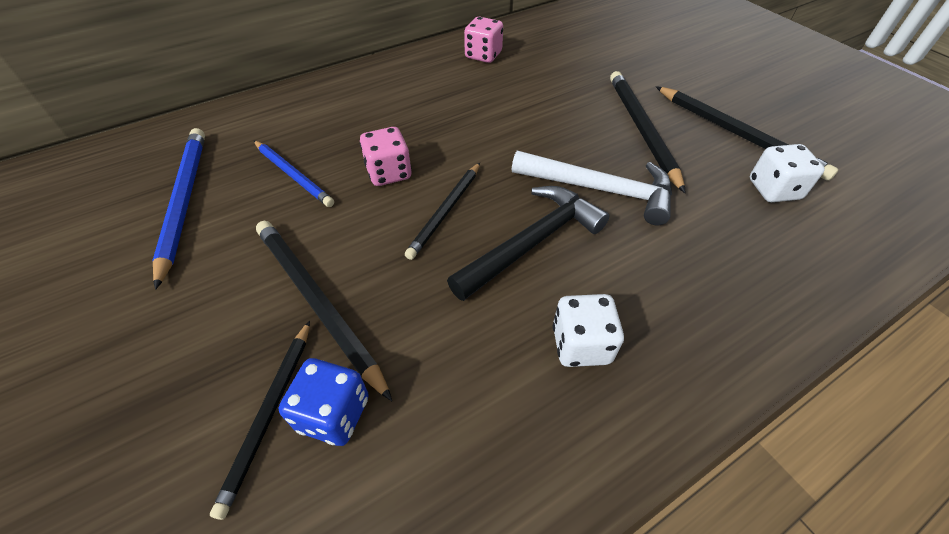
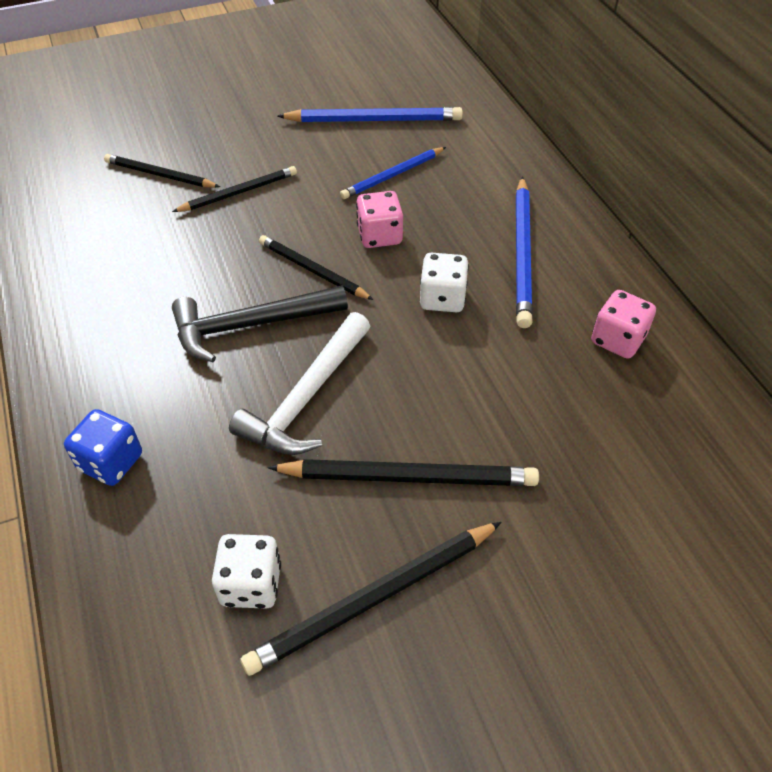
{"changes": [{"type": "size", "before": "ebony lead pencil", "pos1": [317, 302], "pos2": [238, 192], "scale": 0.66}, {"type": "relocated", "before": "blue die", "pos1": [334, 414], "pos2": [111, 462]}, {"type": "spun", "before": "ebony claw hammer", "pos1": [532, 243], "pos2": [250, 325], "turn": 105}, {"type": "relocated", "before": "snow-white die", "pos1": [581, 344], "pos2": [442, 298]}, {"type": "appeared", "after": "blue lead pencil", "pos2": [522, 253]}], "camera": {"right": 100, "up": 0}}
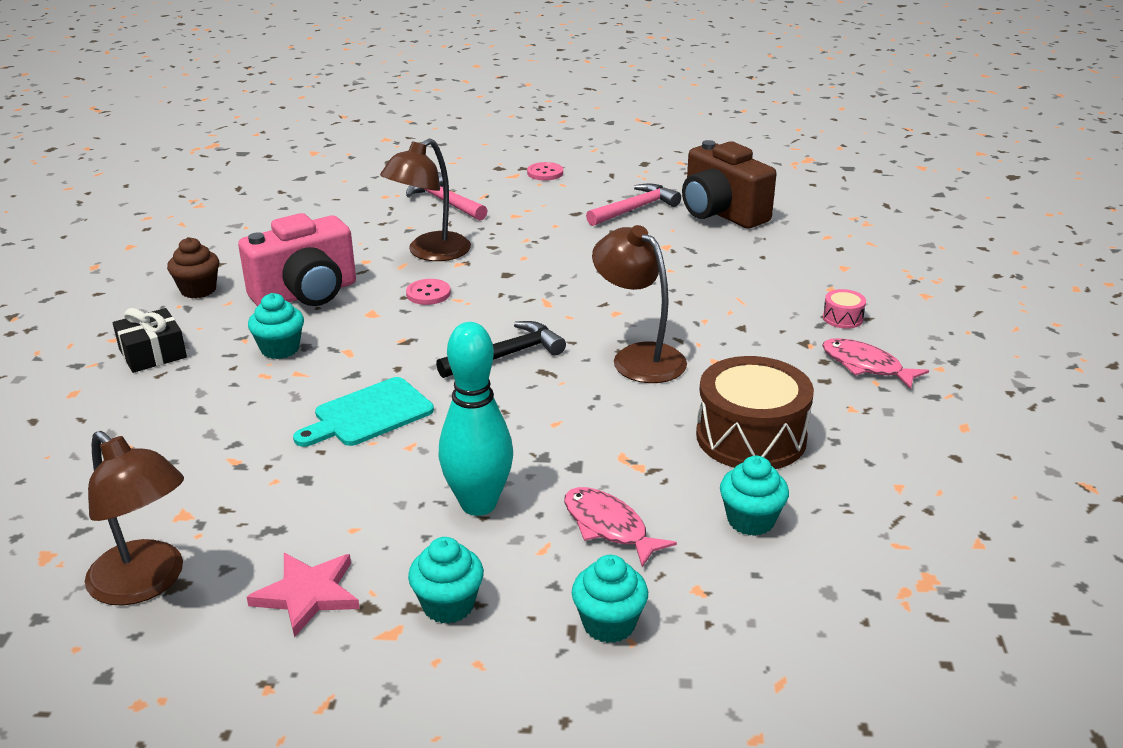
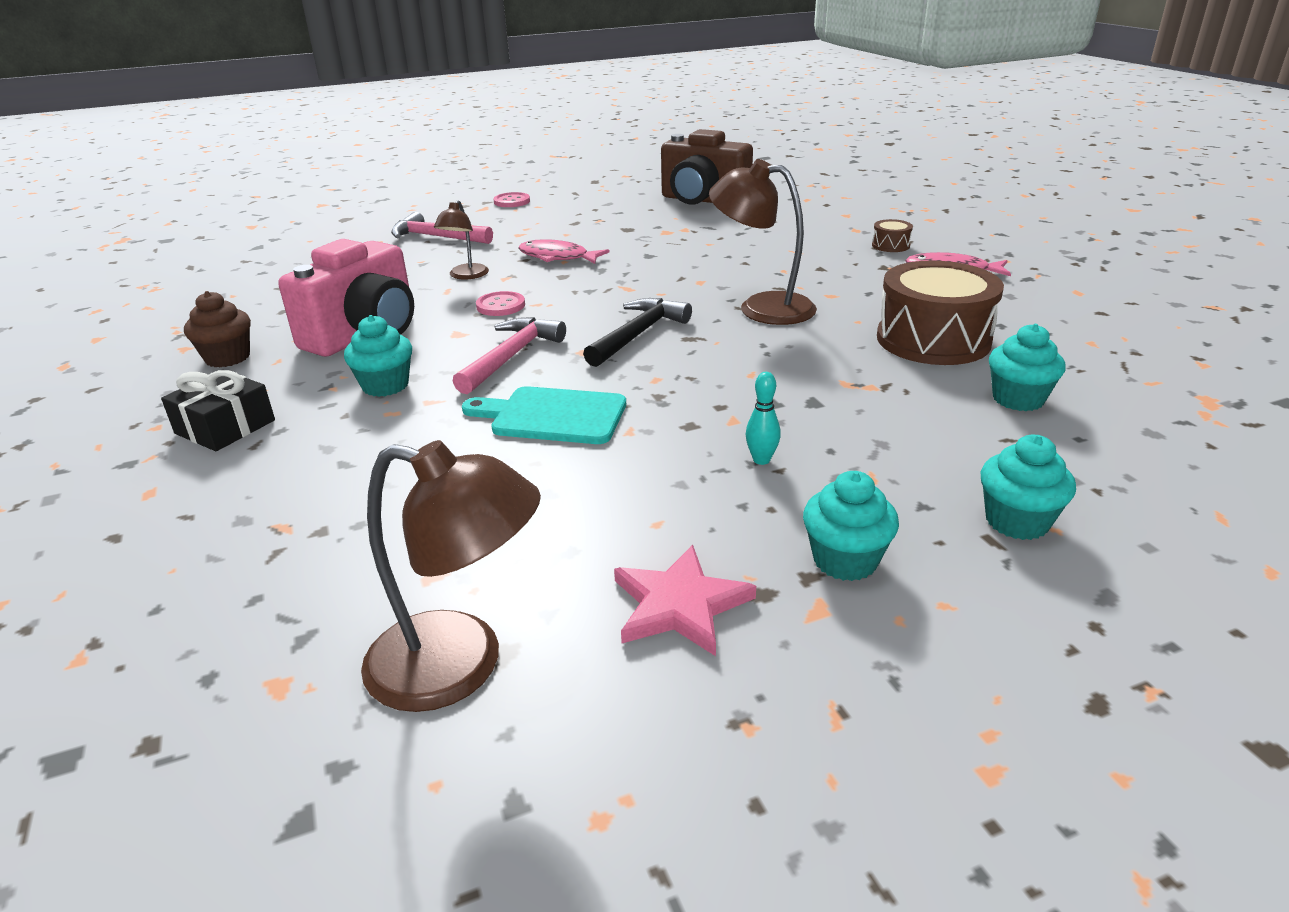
{"changes": [{"type": "spun", "before": "turquoise chopping board", "pos1": [369, 414], "pos2": [553, 416], "turn": 75}, {"type": "size", "before": "dark brown desk lamp", "pos1": [430, 253], "pos2": [466, 276], "scale": 0.58}, {"type": "size", "before": "turquoise skittle", "pos1": [478, 504], "pos2": [761, 460], "scale": 0.41}, {"type": "relocated", "before": "rose-pink fish figure", "pos1": [609, 527], "pos2": [557, 257]}, {"type": "relocated", "before": "rose-pink claw hammer", "pos1": [635, 209], "pos2": [511, 357]}, {"type": "colour", "before": "rose-pink toy drum", "after": "dark brown toy drum", "pos1": [842, 318], "pos2": [890, 245]}], "camera": {"right": -25, "up": 0}}
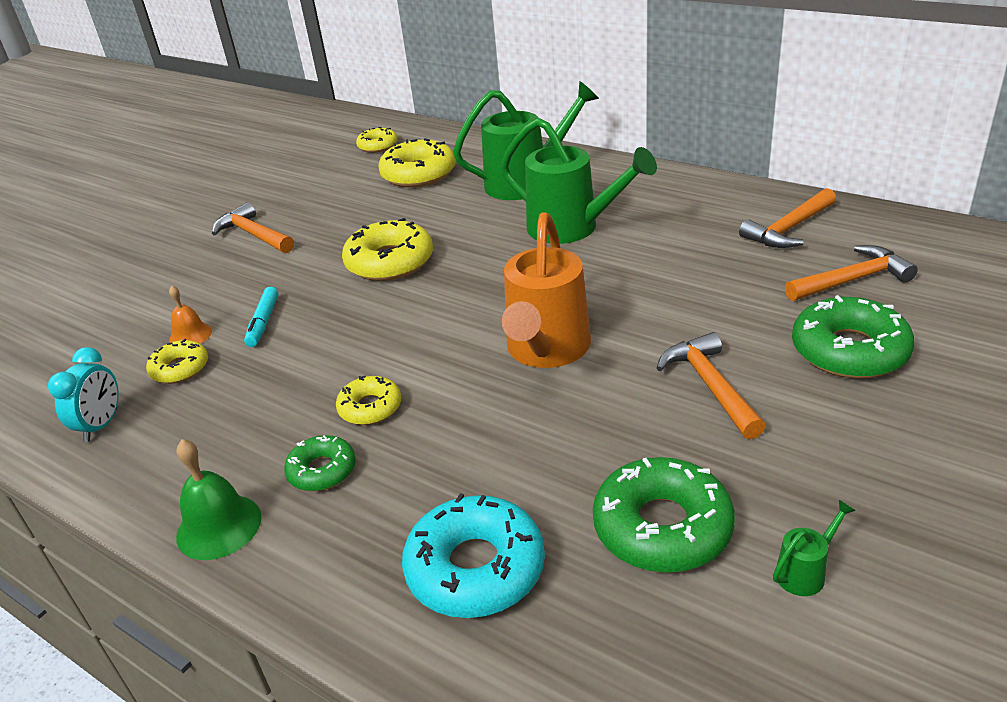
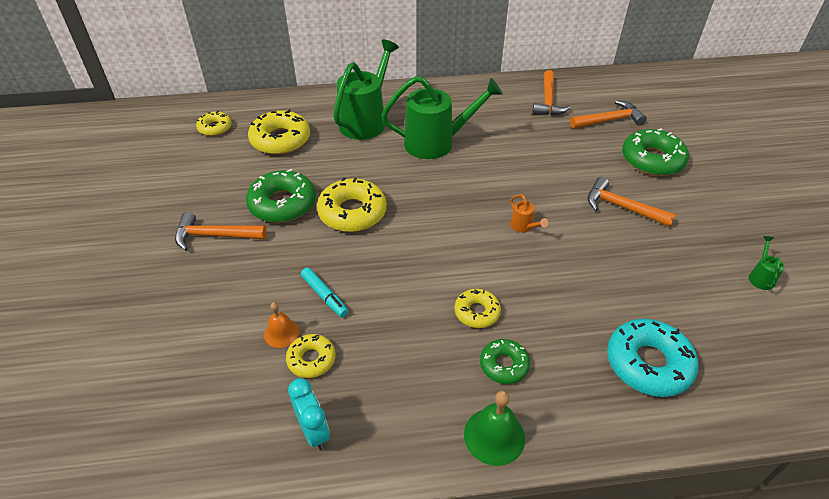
{"changes": [{"type": "size", "before": "orange watering can", "pos1": [546, 351], "pos2": [524, 227], "scale": 0.4}, {"type": "relocated", "before": "emerald glazed donut", "pos1": [662, 527], "pos2": [282, 204]}, {"type": "spun", "before": "orange claw hammer", "pos1": [851, 280], "pos2": [609, 120], "turn": 45}], "camera": {"right": -45, "up": 10}}
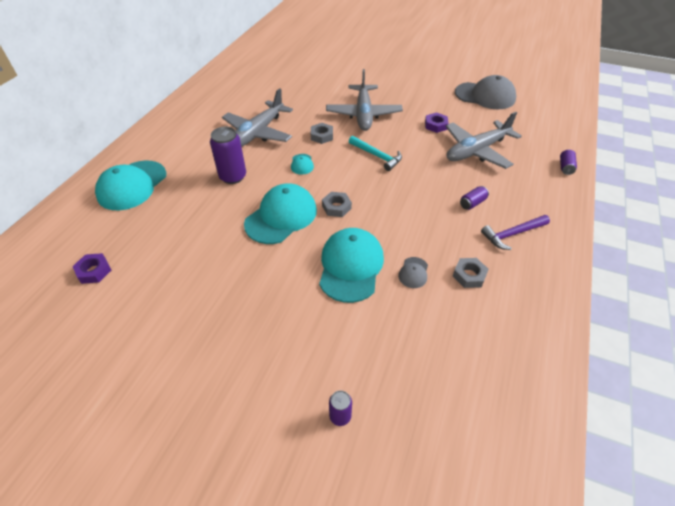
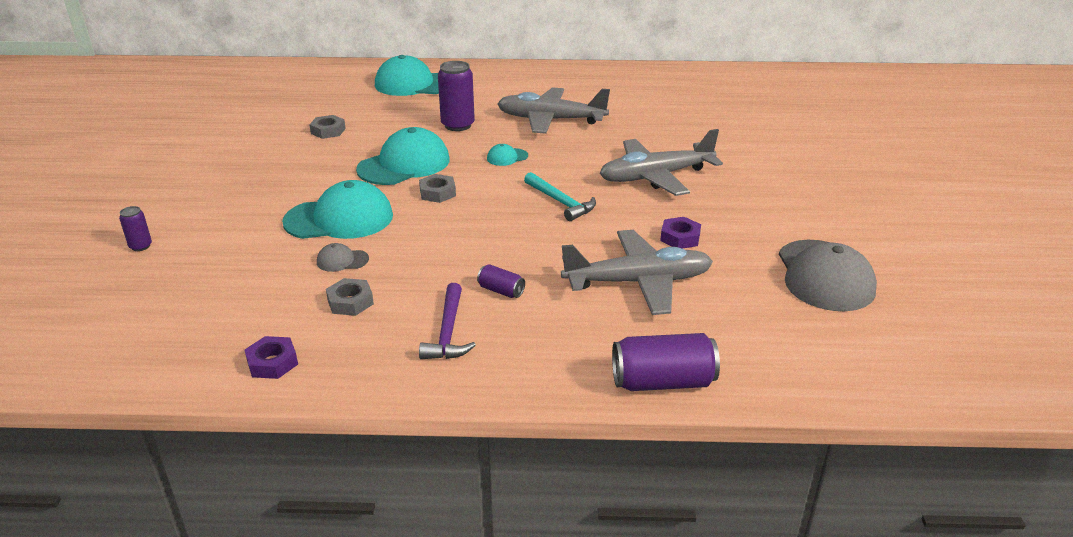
{"changes": [{"type": "relocated", "before": "violet hex nut", "pos1": [94, 271], "pos2": [272, 362]}, {"type": "spun", "before": "turquoise baseball cap", "pos1": [281, 216], "pos2": [404, 164], "turn": -60}, {"type": "relocated", "before": "gray hex nut", "pos1": [322, 136], "pos2": [328, 131]}, {"type": "spun", "before": "turquoise claw hammer", "pos1": [377, 156], "pos2": [561, 202], "turn": -60}, {"type": "spun", "before": "gray plane", "pos1": [476, 151], "pos2": [638, 282], "turn": 135}, {"type": "spun", "before": "violet claw hammer", "pos1": [512, 234], "pos2": [448, 332], "turn": -135}, {"type": "size", "before": "violet tin", "pos1": [565, 167], "pos2": [662, 382], "scale": 1.92}], "camera": {"right": 70, "up": -15}}
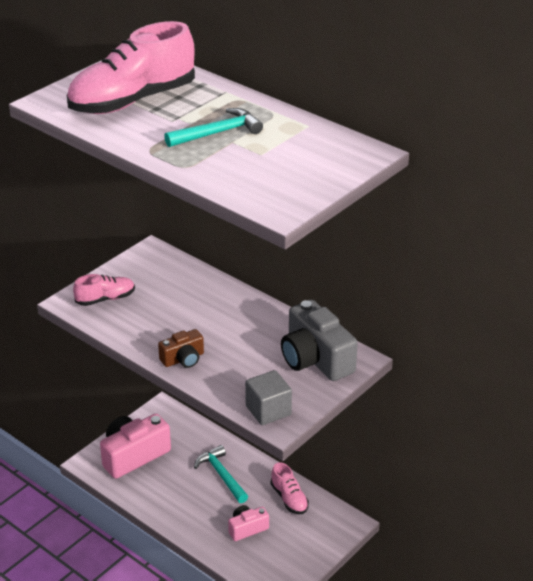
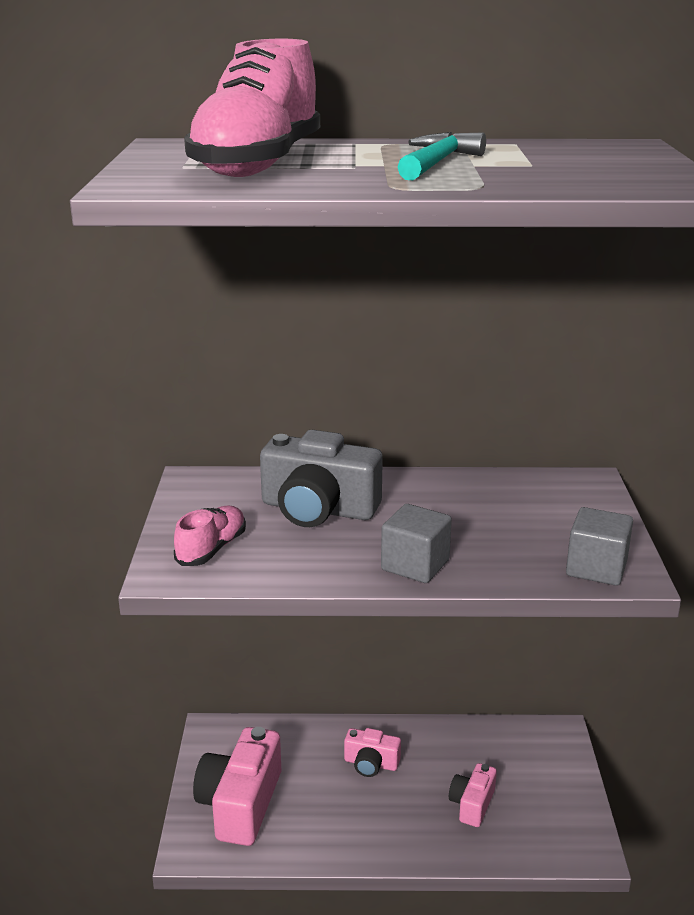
{"changes": [{"type": "exchanged", "before": "dark brown photo camera", "after": "gray block", "pos1": [183, 359], "pos2": [415, 565]}, {"type": "exchanged", "before": "turquoise claw hammer", "after": "rose-pink photo camera", "pos1": [221, 475], "pos2": [371, 763]}, {"type": "missing", "before": "rose-pink sneaker", "pos1": [289, 498]}, {"type": "relocated", "before": "gray photo camera", "pos1": [315, 359], "pos2": [318, 509]}], "camera": {"right": -40, "up": -10}}
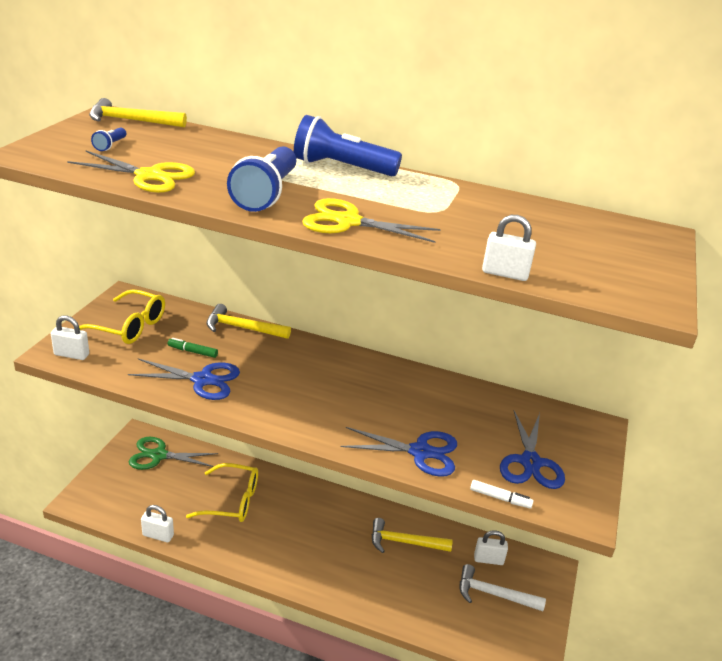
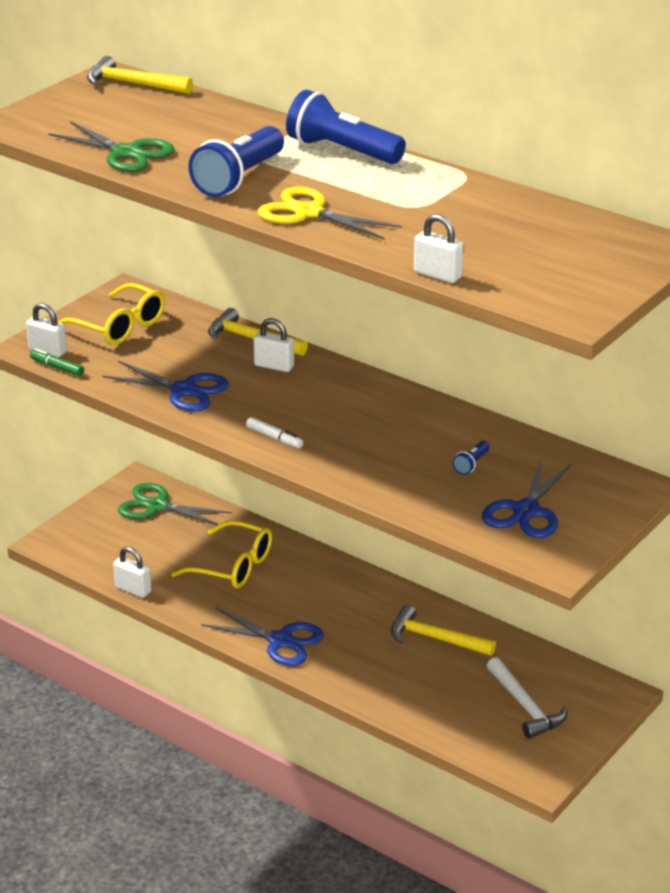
{"changes": [{"type": "colour", "before": "bright yellow pair of scissors", "after": "emerald pair of scissors", "pos1": [149, 176], "pos2": [126, 153]}, {"type": "relocated", "before": "blue pocket torch", "pos1": [110, 145], "pos2": [471, 464]}, {"type": "relocated", "before": "emerald felt pen", "pos1": [192, 351], "pos2": [57, 367]}, {"type": "relocated", "before": "blue pair of scissors", "pos1": [420, 452], "pos2": [280, 641]}, {"type": "spun", "before": "snow-white claw hammer", "pos1": [493, 594], "pos2": [525, 707], "turn": -150}, {"type": "relocated", "before": "snow-white felt pen", "pos1": [500, 498], "pos2": [274, 438]}, {"type": "relocated", "before": "snow-white padlock", "pos1": [488, 559], "pos2": [274, 366]}], "camera": {"right": 20, "up": 0}}
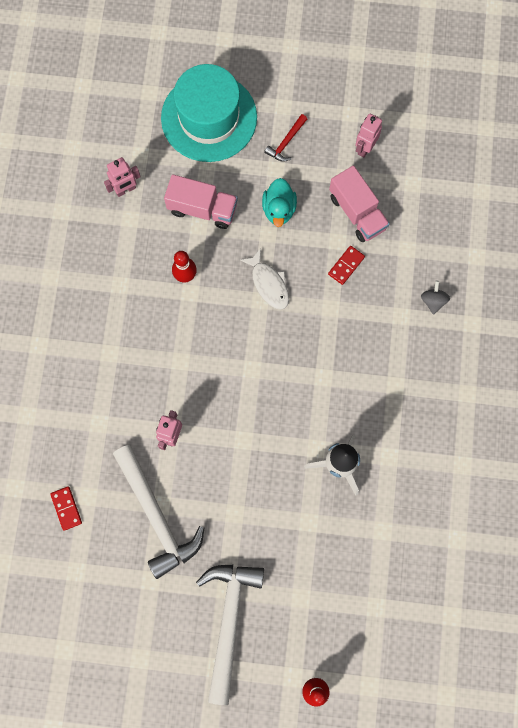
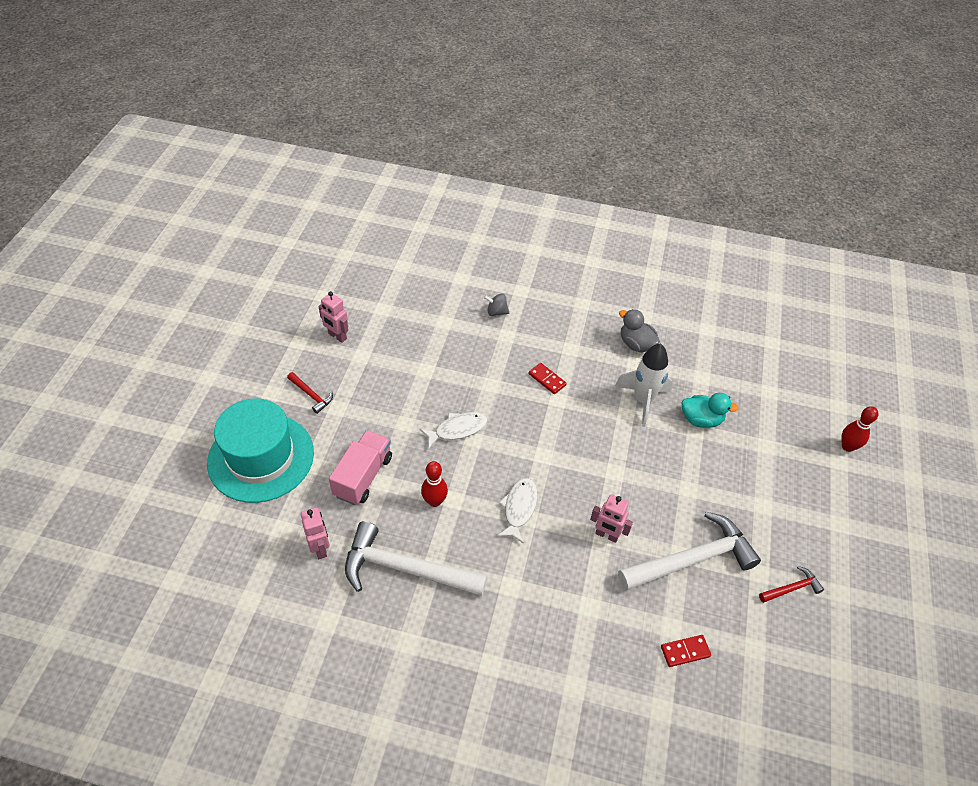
{"changes": [{"type": "relocated", "before": "snow-white claw hammer", "pos1": [229, 622], "pos2": [406, 569]}, {"type": "relocated", "before": "turquoise rubber duck", "pos1": [279, 209], "pos2": [701, 420]}, {"type": "relocated", "before": "scarlet domino tile", "pos1": [346, 265], "pos2": [547, 379]}, {"type": "missing", "before": "rose-pink truck", "pos1": [357, 212]}, {"type": "appeared", "after": "snow-white fish figure", "pos2": [519, 508]}, {"type": "appeared", "after": "gray rubber duck", "pos2": [636, 344]}, {"type": "appeared", "after": "scarlet claw hammer", "pos2": [791, 588]}], "camera": {"right": -85, "up": -25}}
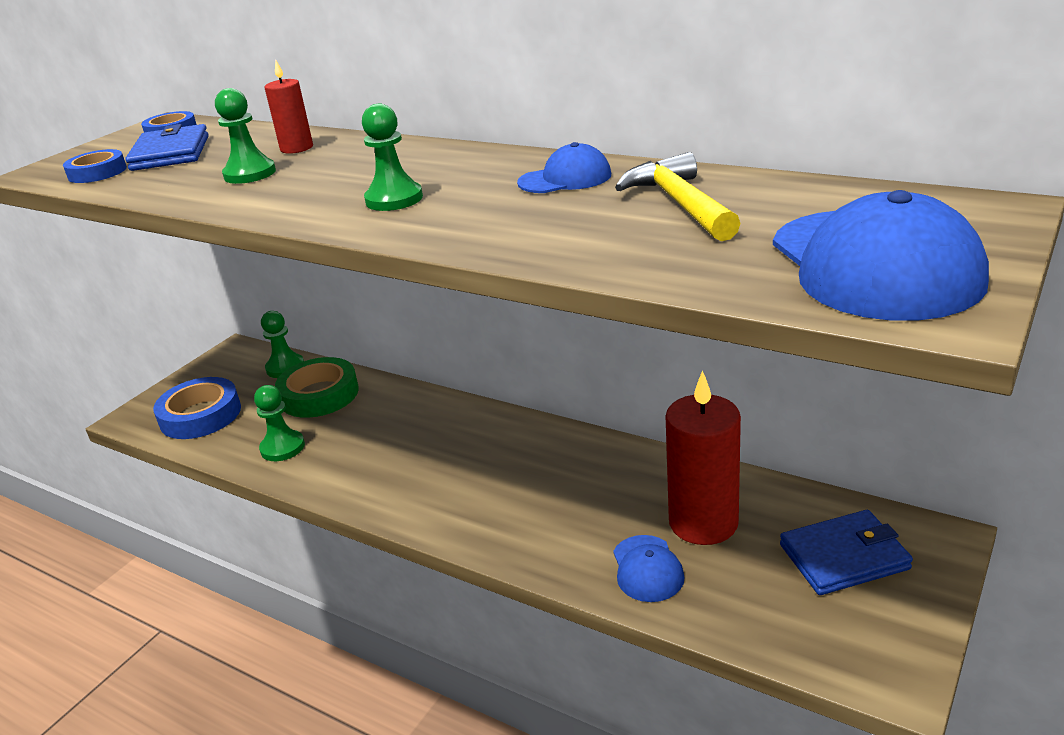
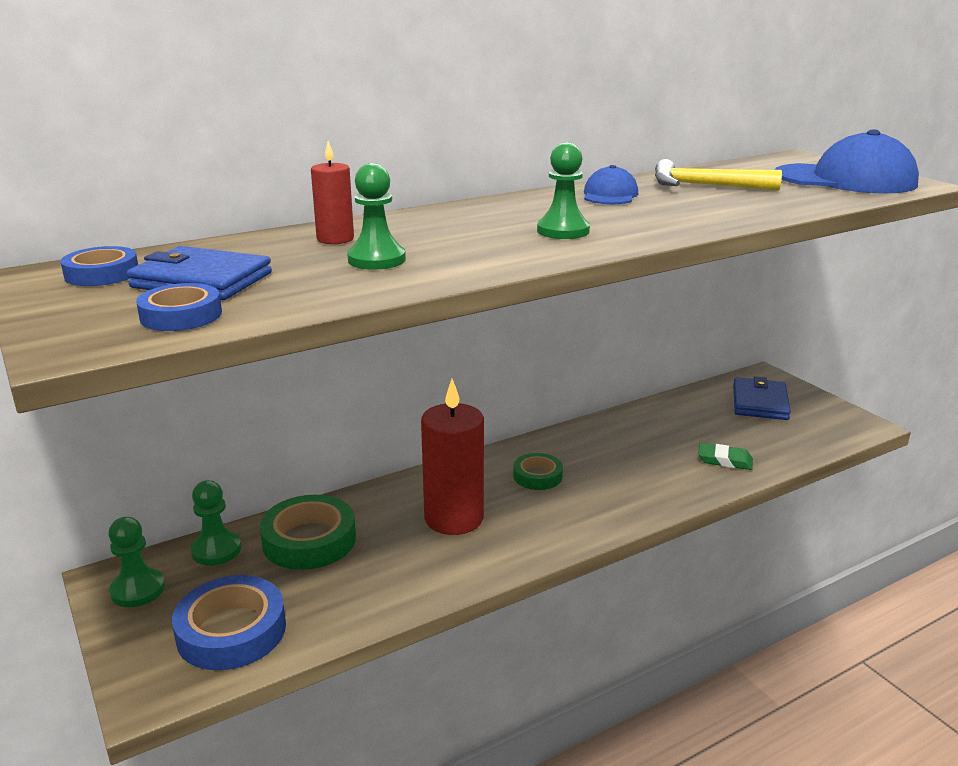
{"changes": [{"type": "relocated", "before": "emerald pawn", "pos1": [282, 448], "pos2": [138, 590]}, {"type": "exchanged", "before": "blue baseball cap", "after": "emerald eraser", "pos1": [647, 569], "pos2": [724, 460]}, {"type": "relocated", "before": "scarlet pillar candle", "pos1": [703, 523], "pos2": [454, 518]}, {"type": "appeared", "after": "emerald roll of tape", "pos2": [537, 476]}], "camera": {"right": -65, "up": -5}}
